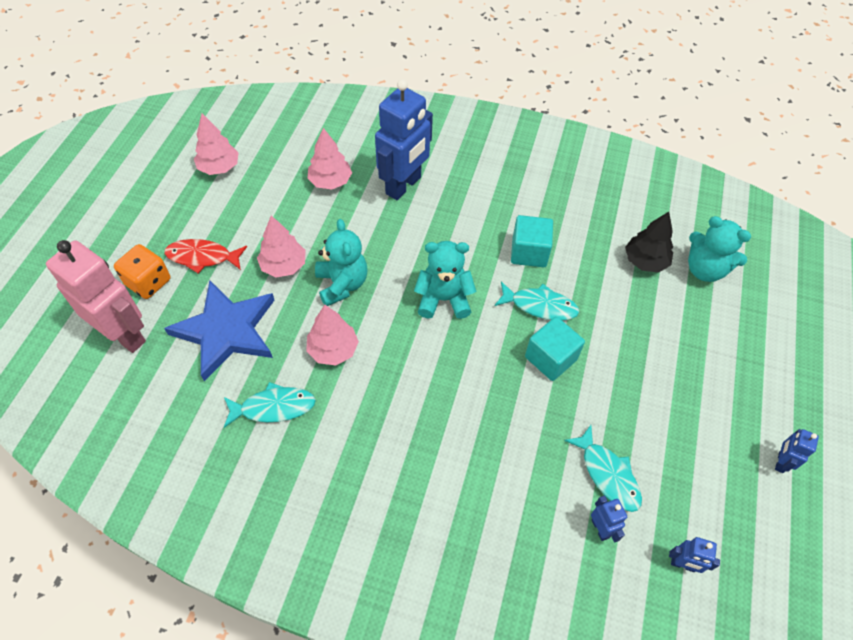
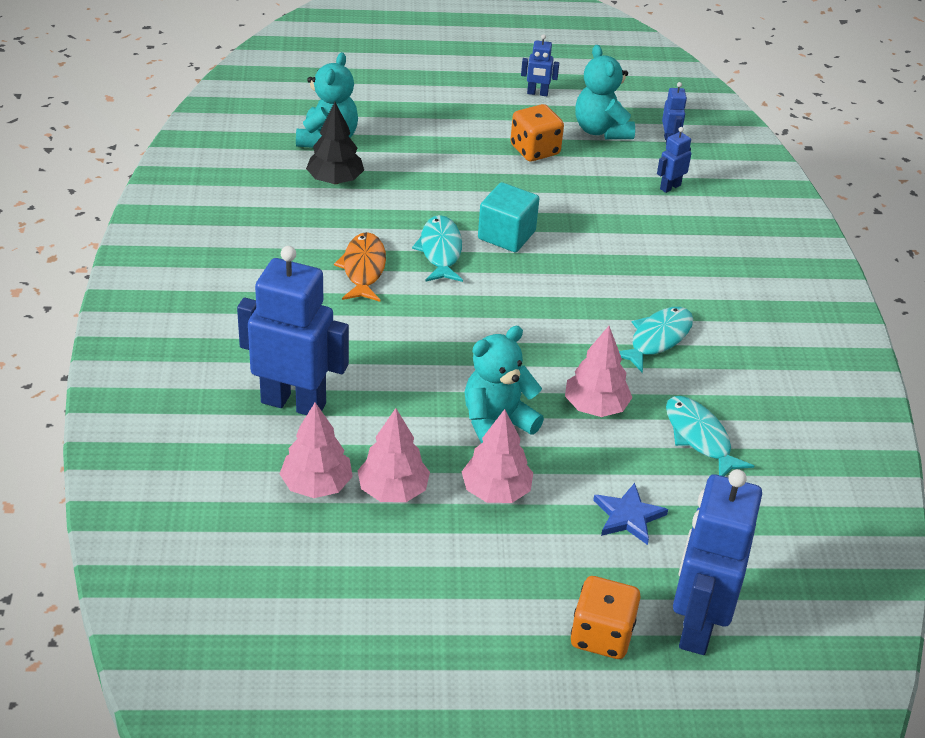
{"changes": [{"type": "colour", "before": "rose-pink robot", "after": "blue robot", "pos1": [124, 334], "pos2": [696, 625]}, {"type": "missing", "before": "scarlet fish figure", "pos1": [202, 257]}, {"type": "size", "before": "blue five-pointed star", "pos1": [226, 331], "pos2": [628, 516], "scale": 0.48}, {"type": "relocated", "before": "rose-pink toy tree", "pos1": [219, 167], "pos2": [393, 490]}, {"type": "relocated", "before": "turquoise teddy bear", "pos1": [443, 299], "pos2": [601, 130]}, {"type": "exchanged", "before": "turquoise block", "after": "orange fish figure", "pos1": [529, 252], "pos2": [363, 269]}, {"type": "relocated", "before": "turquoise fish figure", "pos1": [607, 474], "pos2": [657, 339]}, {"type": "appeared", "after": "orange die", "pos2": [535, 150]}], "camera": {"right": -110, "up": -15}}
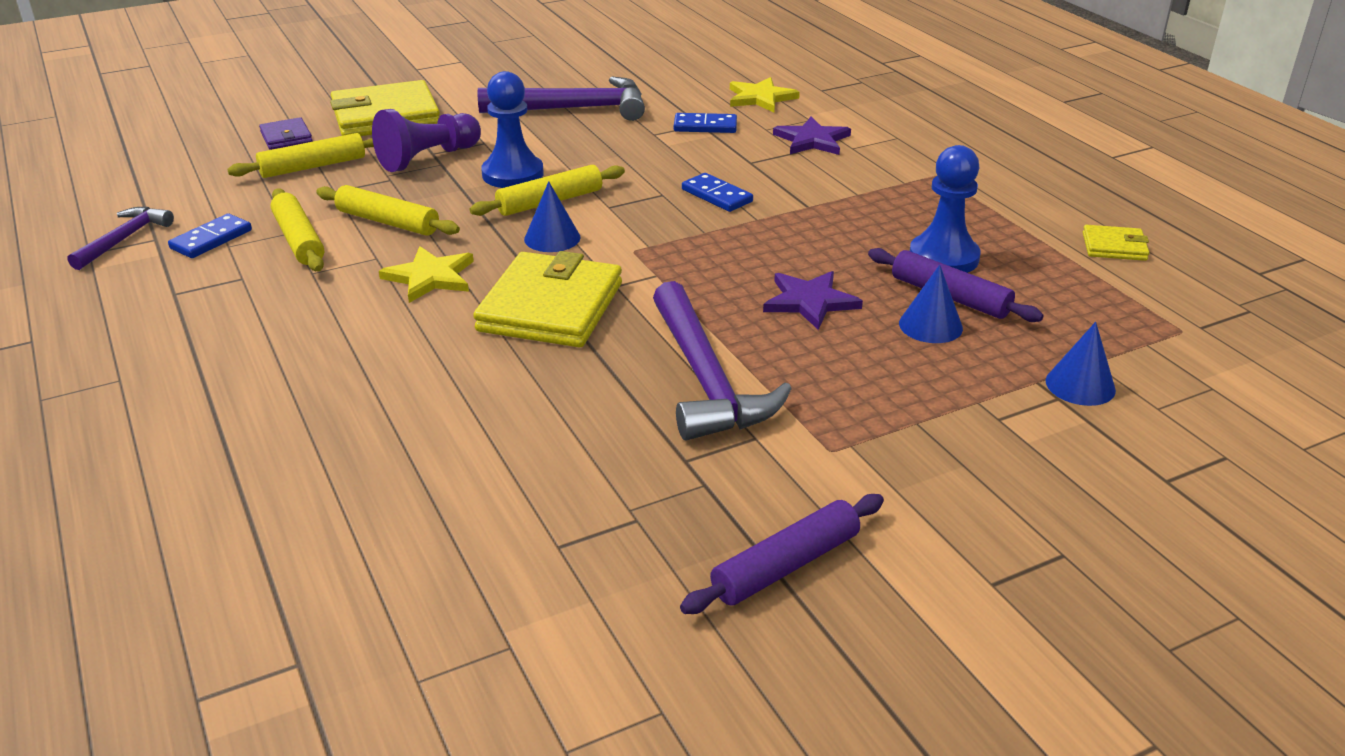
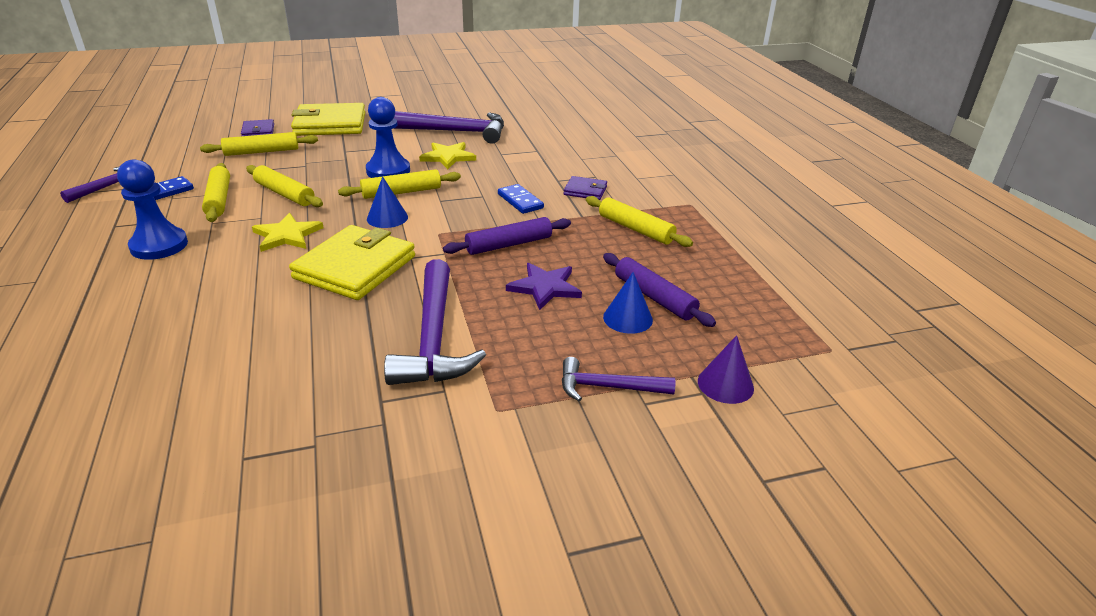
{"changes": [{"type": "missing", "before": "violet pawn", "pos1": [428, 158]}, {"type": "missing", "before": "blue domino tile", "pos1": [705, 126]}, {"type": "relocated", "before": "violet rolling pin", "pos1": [786, 565], "pos2": [509, 244]}, {"type": "relocated", "before": "bright yellow five-pointed star", "pos1": [760, 98], "pos2": [448, 157]}, {"type": "missing", "before": "violet five-pointed star", "pos1": [812, 140]}, {"type": "relocated", "before": "blue pawn", "pos1": [943, 257], "pos2": [159, 245]}, {"type": "colour", "before": "blue cone", "after": "violet cone", "pos1": [1080, 385], "pos2": [725, 384]}, {"type": "missing", "before": "bright yellow billfold", "pos1": [1114, 247]}, {"type": "appeared", "after": "violet claw hammer", "pos2": [608, 387]}, {"type": "appeared", "after": "violet billfold", "pos2": [585, 191]}, {"type": "appeared", "after": "bright yellow rolling pin", "pos2": [635, 229]}], "camera": {"right": 10, "up": 0}}
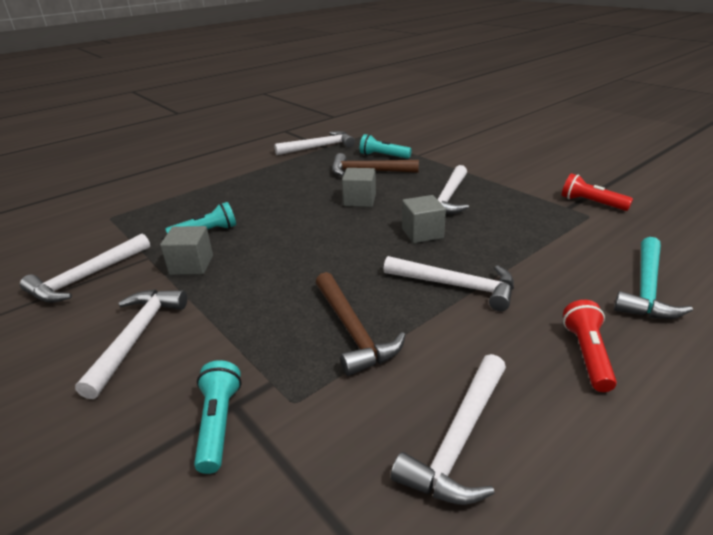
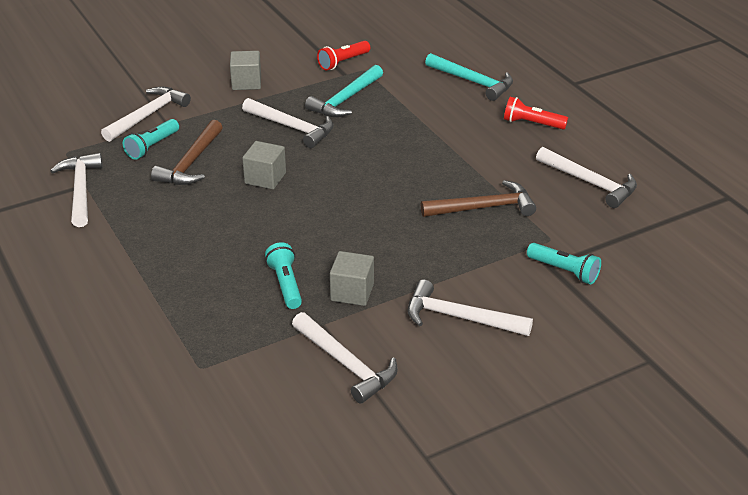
{"changes": [{"type": "spun", "before": "turquoise pocket torch", "pos1": [218, 424], "pos2": [564, 271], "turn": -150}, {"type": "relocated", "before": "snow-white claw hammer", "pos1": [456, 286], "pos2": [148, 115]}, {"type": "relocated", "before": "gray block", "pos1": [422, 233], "pos2": [246, 83]}, {"type": "appeared", "after": "turquoise claw hammer", "pos2": [345, 100]}], "camera": {"right": -80, "up": 5}}
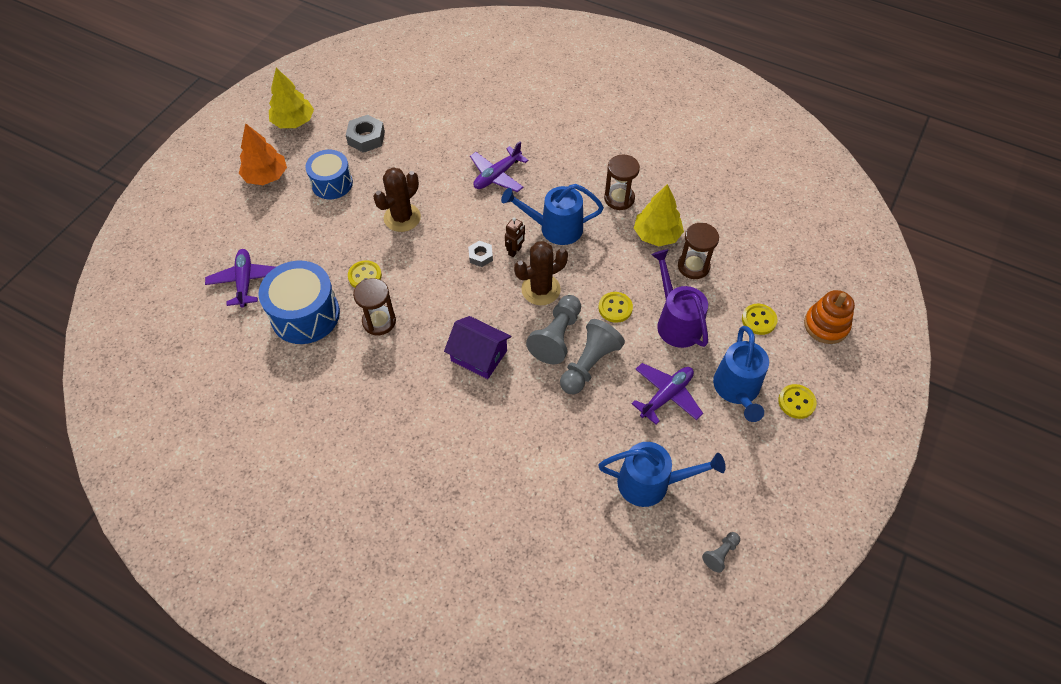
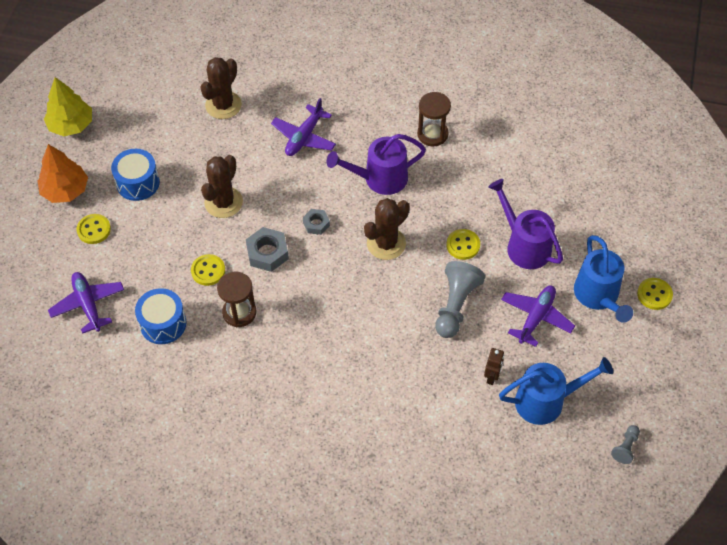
{"changes": [{"type": "size", "before": "blue toy drum", "pos1": [305, 315], "pos2": [163, 323], "scale": 0.66}, {"type": "relocated", "before": "gray hex nut", "pos1": [366, 138], "pos2": [267, 253]}, {"type": "missing", "before": "violet house", "pos1": [479, 356]}, {"type": "colour", "before": "blue watering can", "after": "violet watering can", "pos1": [554, 228], "pos2": [379, 179]}, {"type": "relocated", "before": "dark brown robot", "pos1": [515, 251], "pos2": [492, 377]}, {"type": "missing", "before": "gray pawn", "pos1": [556, 336]}, {"type": "missing", "before": "bright yellow toy tree", "pos1": [657, 235]}, {"type": "missing", "before": "dark brown sand timer", "pos1": [693, 266]}, {"type": "relocated", "before": "bright yellow sewing button", "pos1": [759, 320], "pos2": [94, 230]}, {"type": "missing", "before": "orange ring stacker", "pos1": [826, 325]}, {"type": "appeared", "after": "dark brown cactus", "pos2": [223, 105]}], "camera": {"right": -15, "up": 0}}
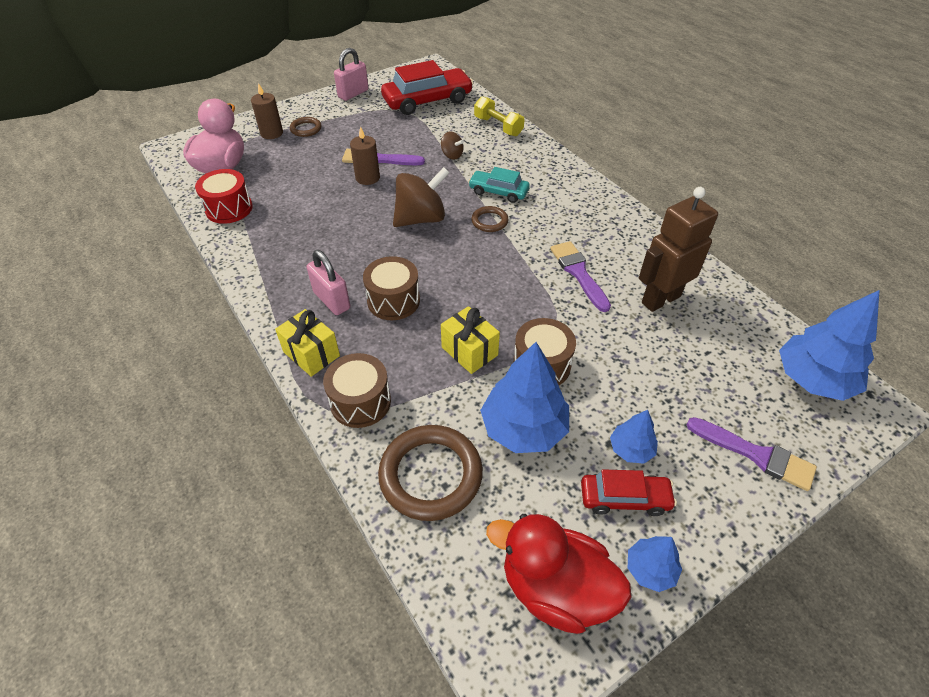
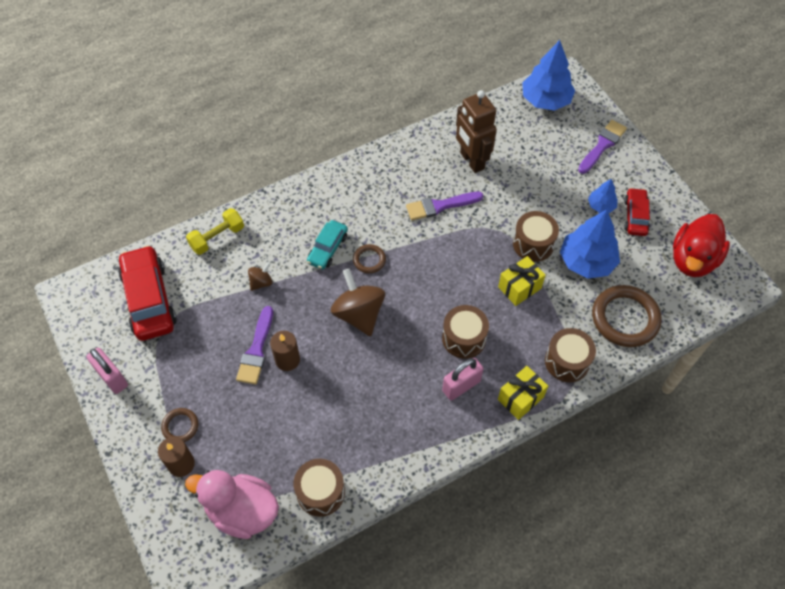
{"changes": [{"type": "colour", "before": "scarlet toy drum", "after": "dark brown toy drum", "pos1": [229, 208], "pos2": [320, 492]}, {"type": "missing", "before": "blue toy tree", "pos1": [650, 569]}], "camera": {"right": -85, "up": 10}}
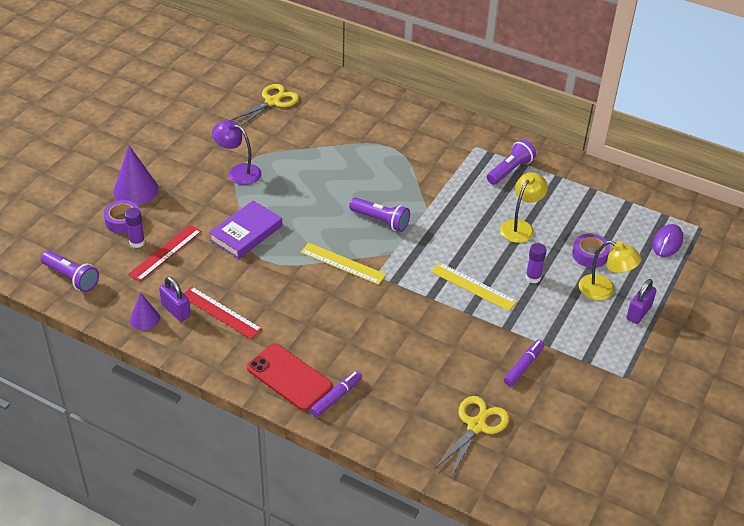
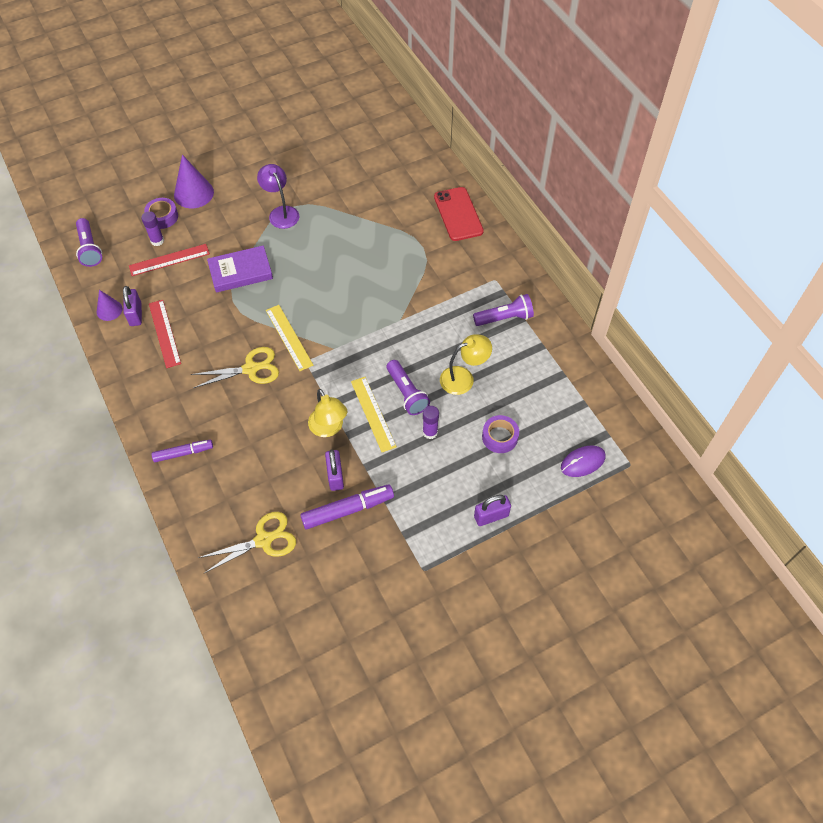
{"changes": [{"type": "relocated", "before": "bright yellow pair of scissors", "pos1": [272, 102], "pos2": [250, 369]}, {"type": "relocated", "before": "scarlet phone", "pos1": [289, 377], "pos2": [458, 214]}, {"type": "relocated", "before": "violet pocket torch", "pos1": [381, 221], "pos2": [407, 393]}, {"type": "size", "before": "violet felt pen", "pos1": [523, 366], "pos2": [348, 510], "scale": 1.53}, {"type": "relocated", "before": "bright yellow desk lamp", "pos1": [604, 290], "pos2": [329, 428]}, {"type": "appeared", "after": "violet padlock", "pos2": [335, 476]}], "camera": {"right": 35, "up": 15}}
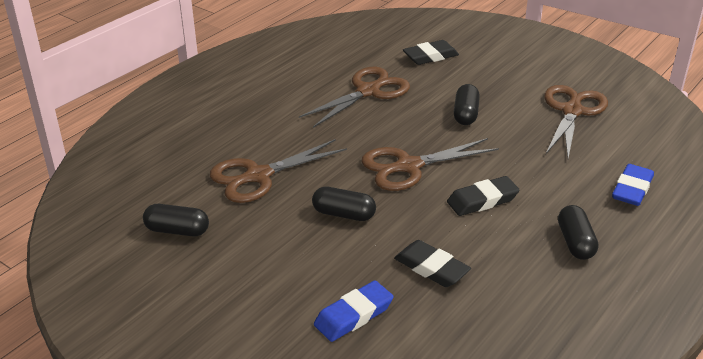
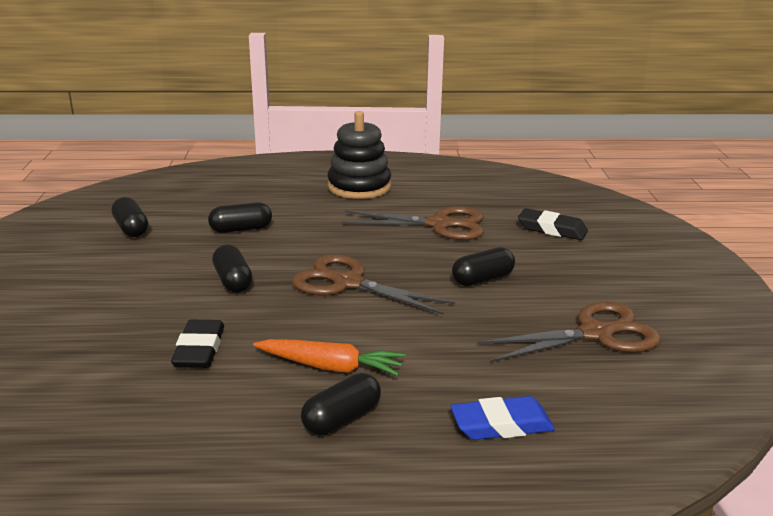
{"changes": [{"type": "exchanged", "before": "dark brown pair of scissors", "after": "ebony capsule", "pos1": [258, 176], "pos2": [241, 229]}, {"type": "missing", "before": "blue eraser", "pos1": [353, 315]}, {"type": "missing", "before": "ebony eraser", "pos1": [482, 200]}, {"type": "appeared", "after": "orange toy carrot", "pos2": [330, 367]}, {"type": "appeared", "after": "ebony ring stacker", "pos2": [359, 187]}], "camera": {"right": 50, "up": -10}}
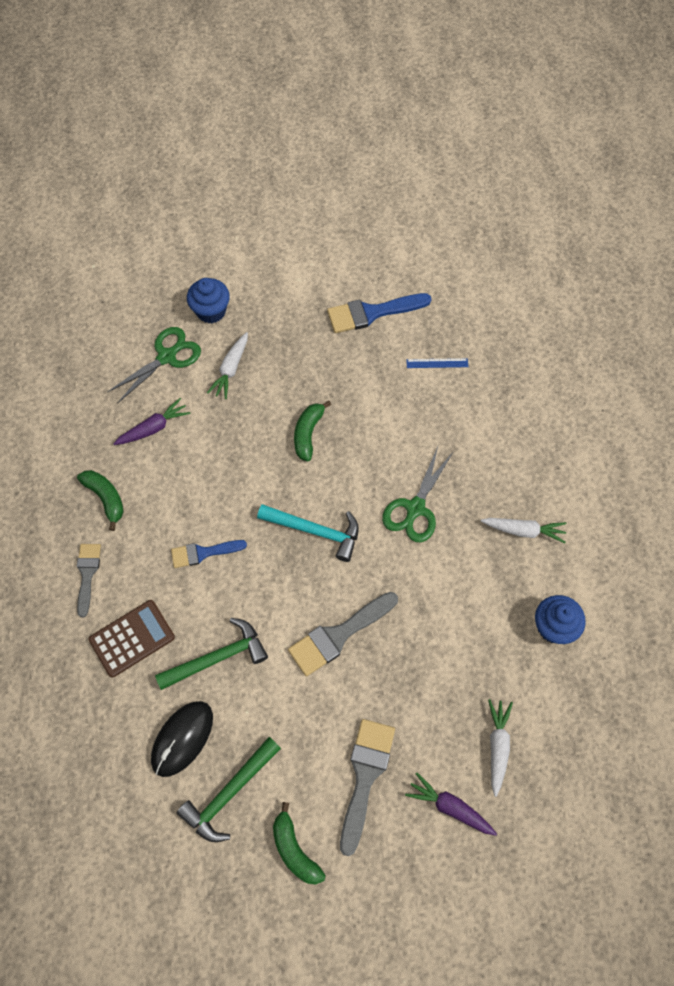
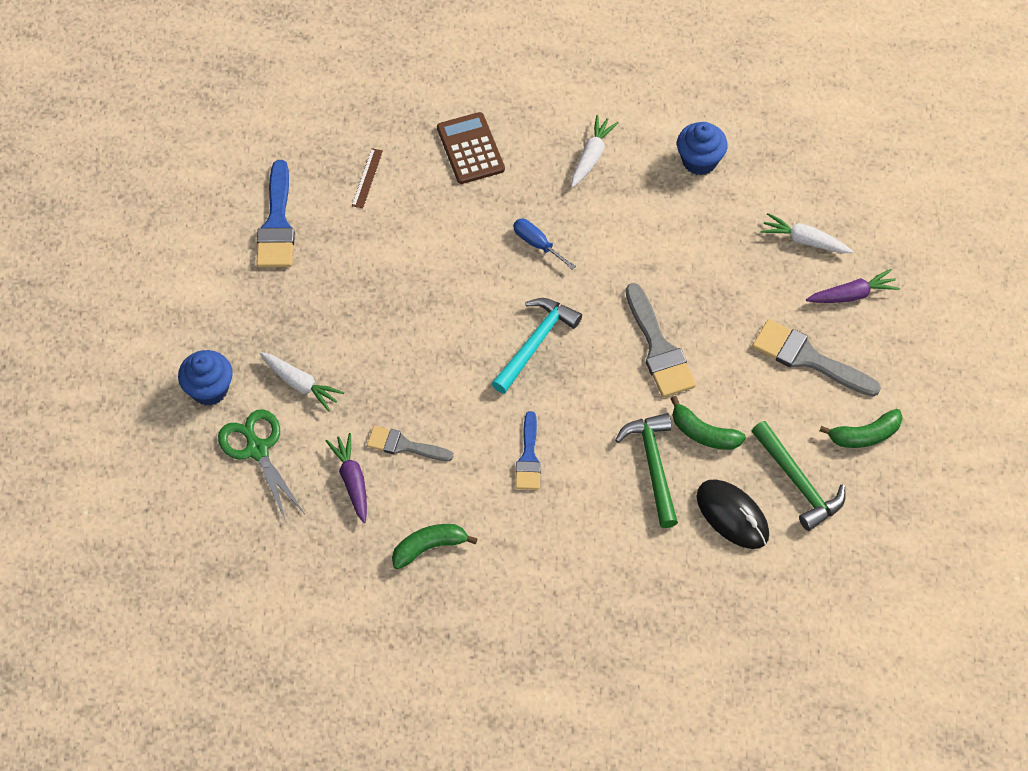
{"changes": [{"type": "relocated", "before": "gray paint brush", "pos1": [87, 574], "pos2": [404, 445]}, {"type": "relocated", "before": "dark brown calculator", "pos1": [132, 638], "pos2": [470, 149]}, {"type": "relocated", "before": "emerald banana", "pos1": [308, 433], "pos2": [703, 433]}, {"type": "exchanged", "before": "emerald pair of scissors", "after": "blue flat screwdriver", "pos1": [415, 508], "pos2": [537, 244]}, {"type": "spun", "before": "violet toy carrot", "pos1": [450, 807], "pos2": [852, 295], "turn": -150}, {"type": "colour", "before": "blue ruler", "after": "dark brown ruler", "pos1": [437, 363], "pos2": [367, 178]}], "camera": {"right": -75, "up": -5}}
